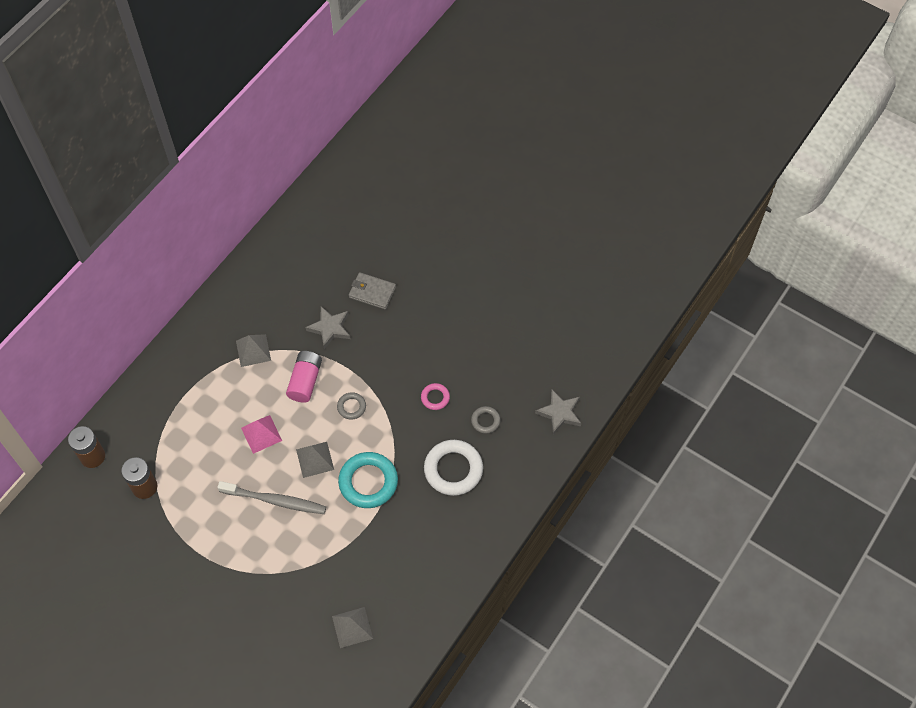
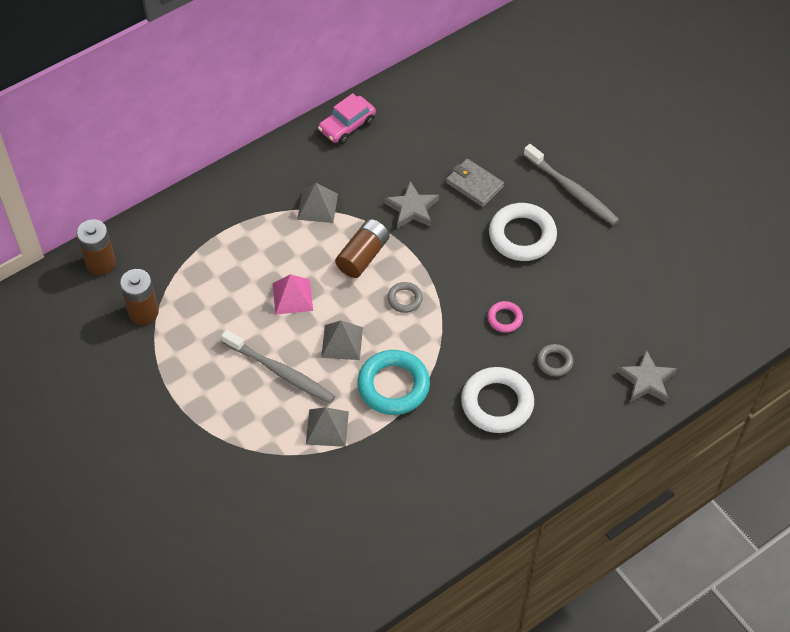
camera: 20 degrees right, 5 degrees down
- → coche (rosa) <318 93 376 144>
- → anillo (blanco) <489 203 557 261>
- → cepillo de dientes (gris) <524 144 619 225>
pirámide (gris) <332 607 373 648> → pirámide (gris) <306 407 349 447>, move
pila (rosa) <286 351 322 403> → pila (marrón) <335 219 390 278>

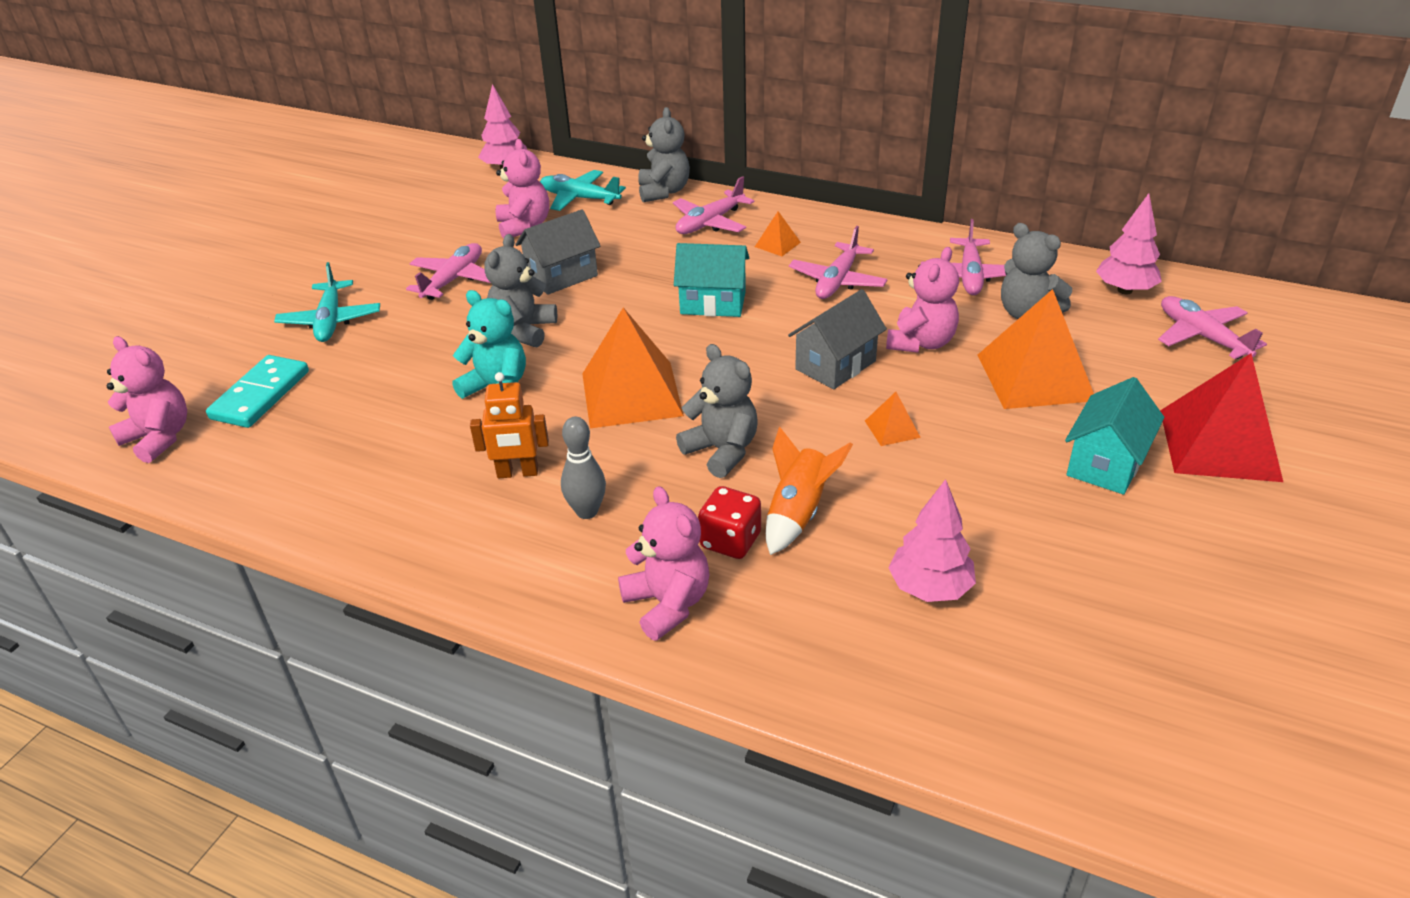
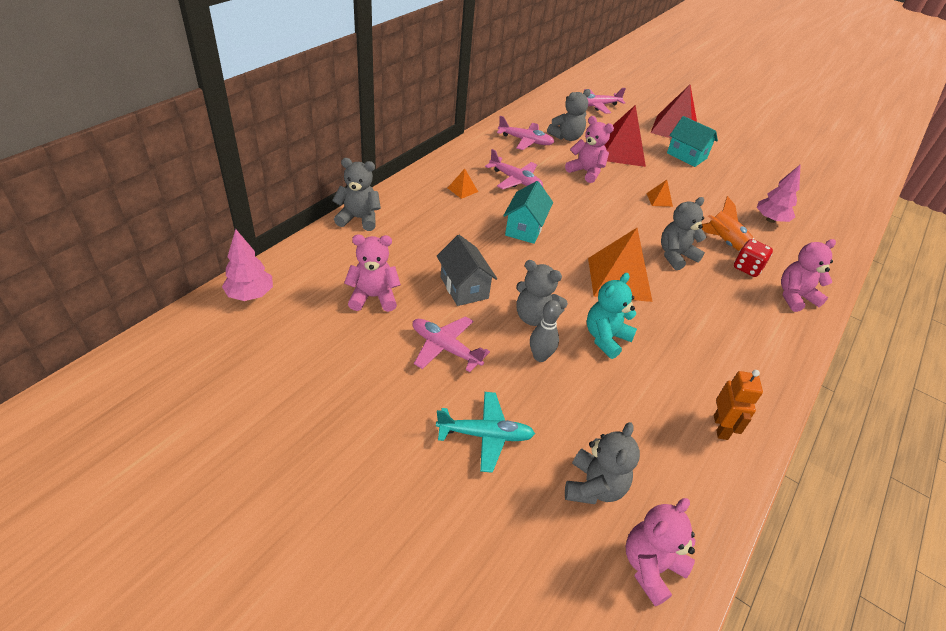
camera: 85 degrees left, 5 degrees up
avión (turquesa) <540 170 626 211> → -
avión (rosa) <673 176 754 234> → -
casa (gris) <788 289 887 389> → -
árbol (rosa) <1096 193 1162 294> → -
robot (naranja) <470 372 549 478> → robot (naranja) <714 370 763 440>, move
bolo (gris) <561 417 606 519> → bolo (gris) <530 300 561 362>, move
ficha de dominó (turquesa) <206 355 309 428> → osito (gris) <565 422 640 504>
pirámide (naranja) <978 289 1094 409> → pirámide (rojo) <605 105 646 167>

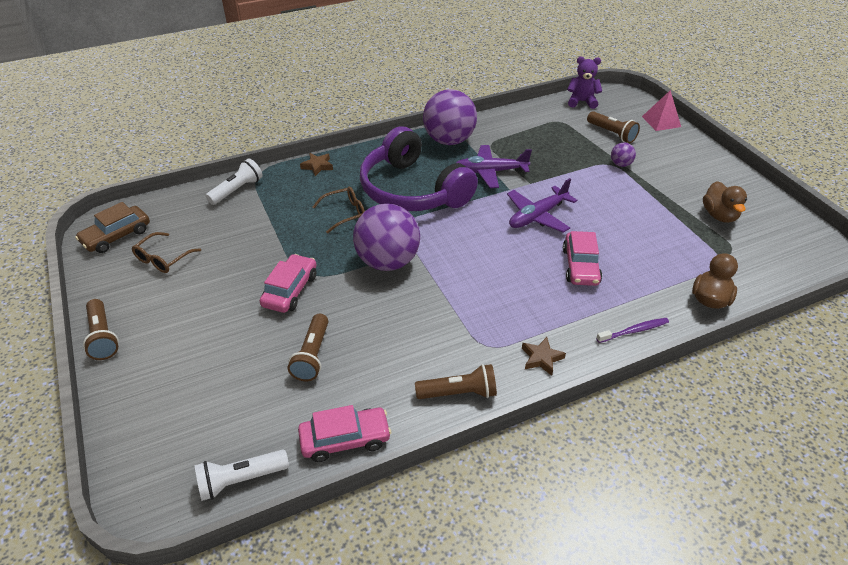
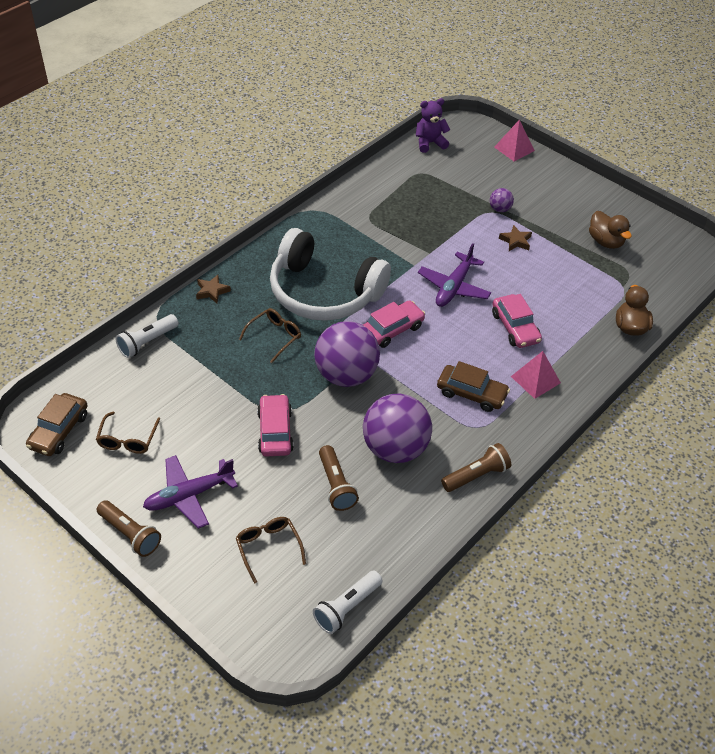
camera: 25 degrees left, 5 degrees up
lámpara de mano (marrón) <587 111 640 143> → -
cepillo de dientes (morado) <596 318 669 343> → -
- → gafas (marrón) <236 517 306 583>
- → coche (marrón) <437 361 510 412>
- → pirámide (rosa) <511 351 561 399>
coche (rosa) <298 405 391 462> → coche (rosa) <363 301 425 348>, move
pelota (morado) <423 89 477 145> → pelota (morado) <363 394 432 463>, move
avión (morado) <456 145 532 188> → avión (morado) <143 455 238 529>, move
estrella (marrón) <522 337 566 376> → estrella (marrón) <499 225 532 251>, move
auriculares (morado) <360 126 478 211> → auriculares (blanco) <270 228 391 321>
lámpara de mano (blanco) <206 158 263 205> → lámpara de mano (blanco) <115 314 179 358>, 150 degrees counterclockwise

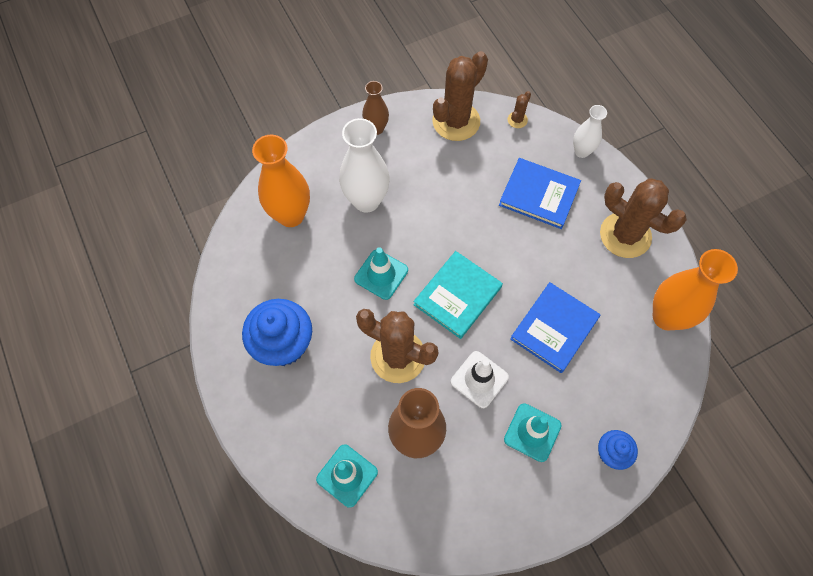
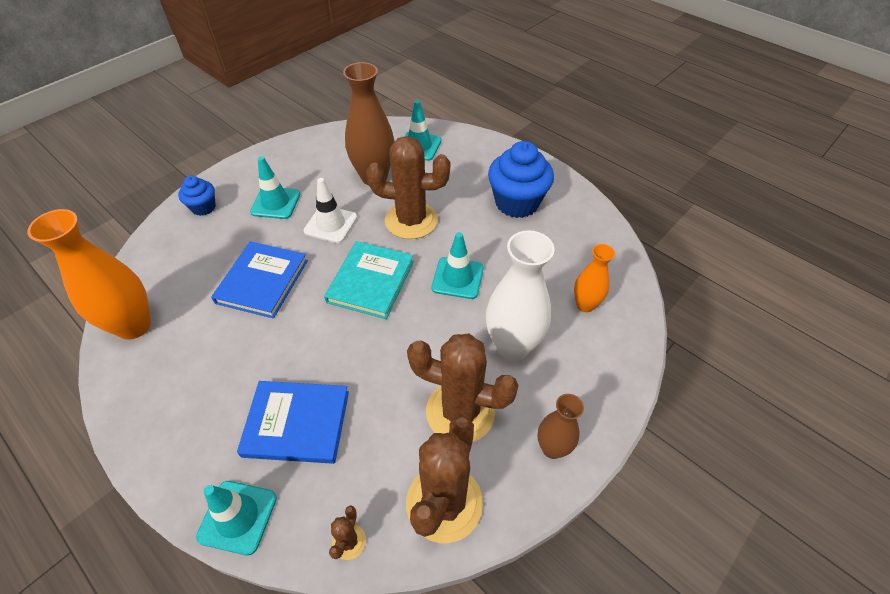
camera: 160 degrees right, 15 degrees down
cactus (marrón) <600 178 687 258> → cactus (marrón) <407 334 519 442>, move
florero (blanco) <573 105 607 158> → cono de tráfico (turquesa) <196 481 277 555>
florero (naranja) <252 135 310 227> → florero (naranja) <574 244 615 312>, x0.57

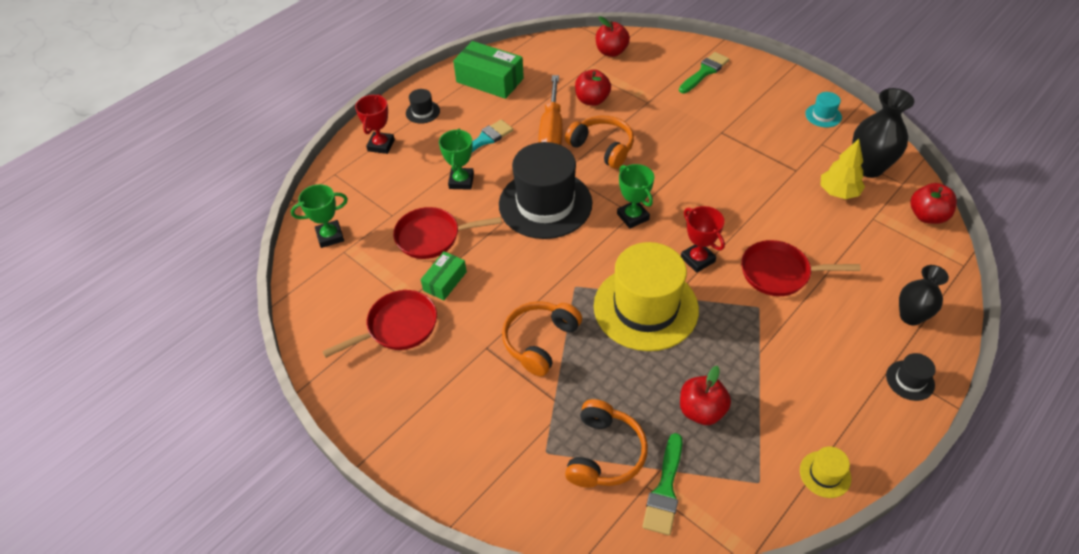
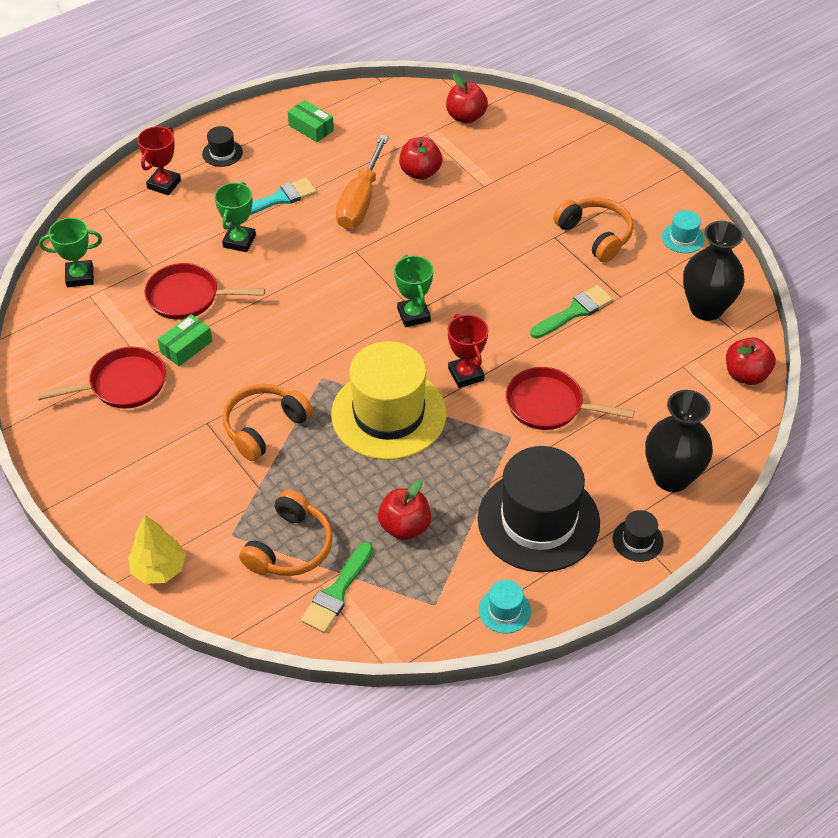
camera: 10 degrees right, 0 degrees up
sombrero (negro) <499 142 592 239> → sombrero (negro) <478 446 600 572>, move
auriculares (naranja) <565 116 634 169> → auriculares (naranja) <553 198 633 262>, move
pincel (verde) <679 52 729 93> → pincel (verde) <530 285 613 339>, move
árbol (amarillo) <821 139 865 199> → árbol (amarillo) <128 515 186 584>, move
sombrero (amarillo) <800 446 851 498> → sombrero (turquesa) <479 580 531 634>
caja (verde) <453 41 524 99> → caja (verde) <288 100 334 142>, x0.57
florero (negro) <899 265 949 326> → florero (negro) <645 390 713 492>, x1.50

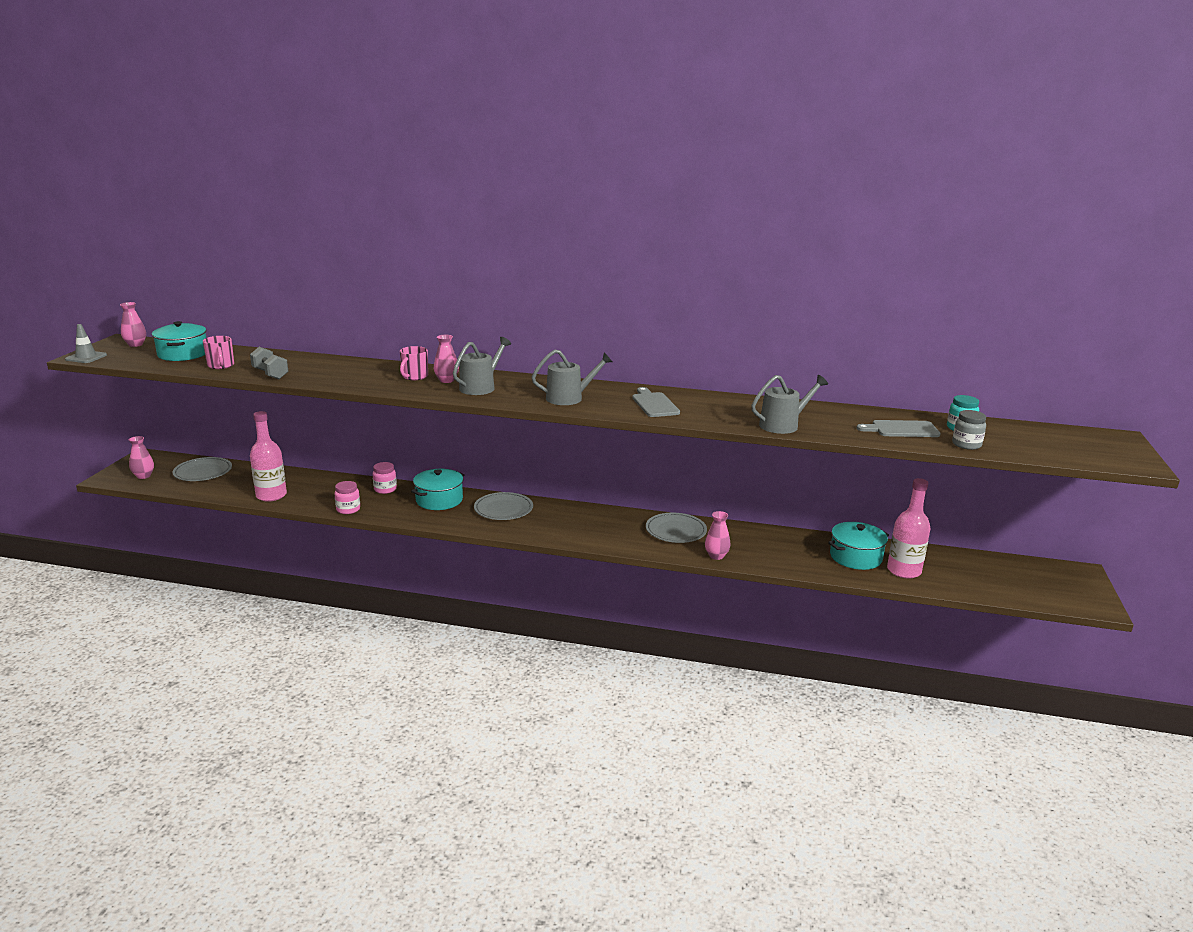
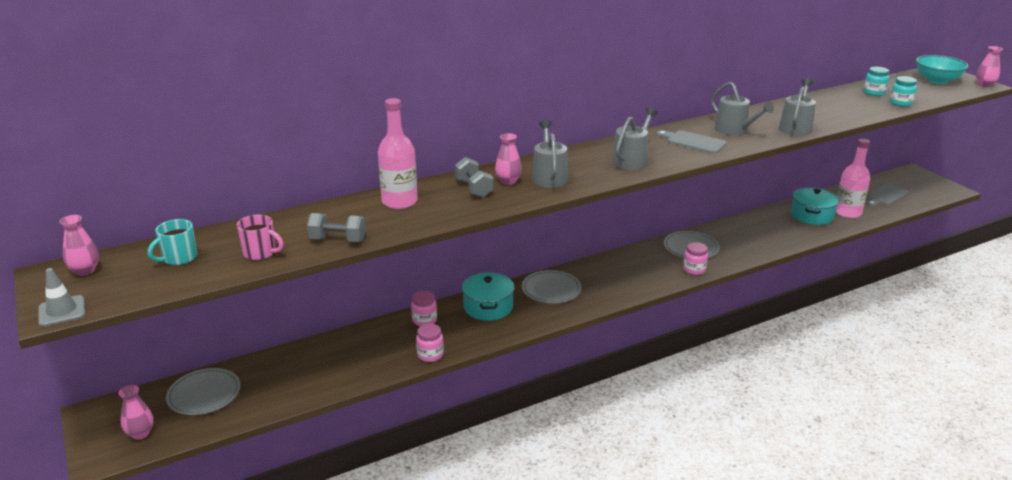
camera: 40 degrees left, 5 degrees up
- → tarro (rosa) <683 242 708 275>
- → regadera (gris) <711 82 774 135>
- → cuenco (turquesa) <916 55 968 84>
botella (rosa) <250 411 287 501> → botella (rosa) <378 98 418 209>, move
florero (rosa) <705 511 731 560> → florero (rosa) <976 46 1003 87>, move
tabla de cortar (gris) <856 420 941 437> → tabla de cortar (gris) <867 184 909 207>, move
olla (turquesa) <152 321 206 361> → taza (turquesa) <148 219 197 265>
taza (rosa) <400 346 428 380> → mancuerna (gris) <455 157 493 198>
tarro (gris) <952 410 986 450> → tarro (turquesa) <890 76 917 107>

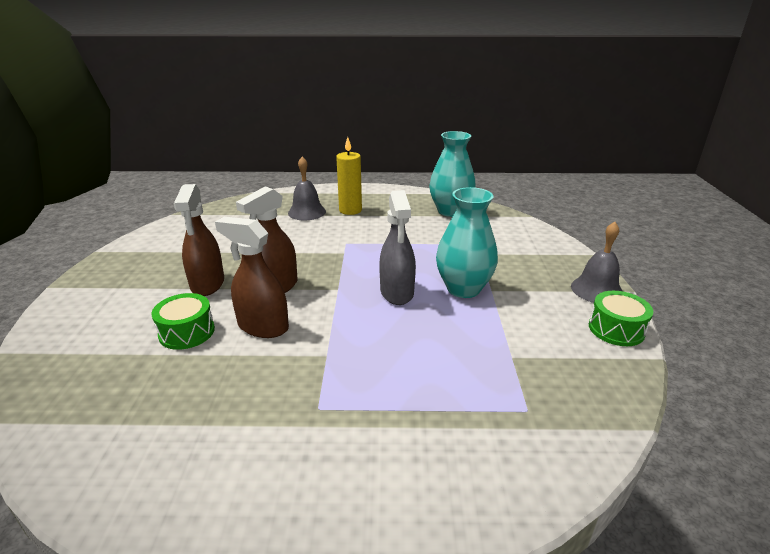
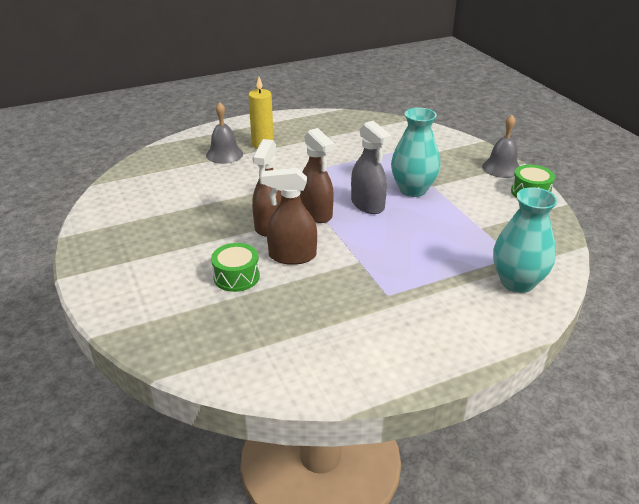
camera: 25 degrees left, 5 degrees up
pulverizador (marrón) <174 184 224 296> → pulverizador (marrón) <300 128 334 223>, move
florero (turquesa) <429 131 476 217> → florero (turquesa) <493 187 558 293>, move

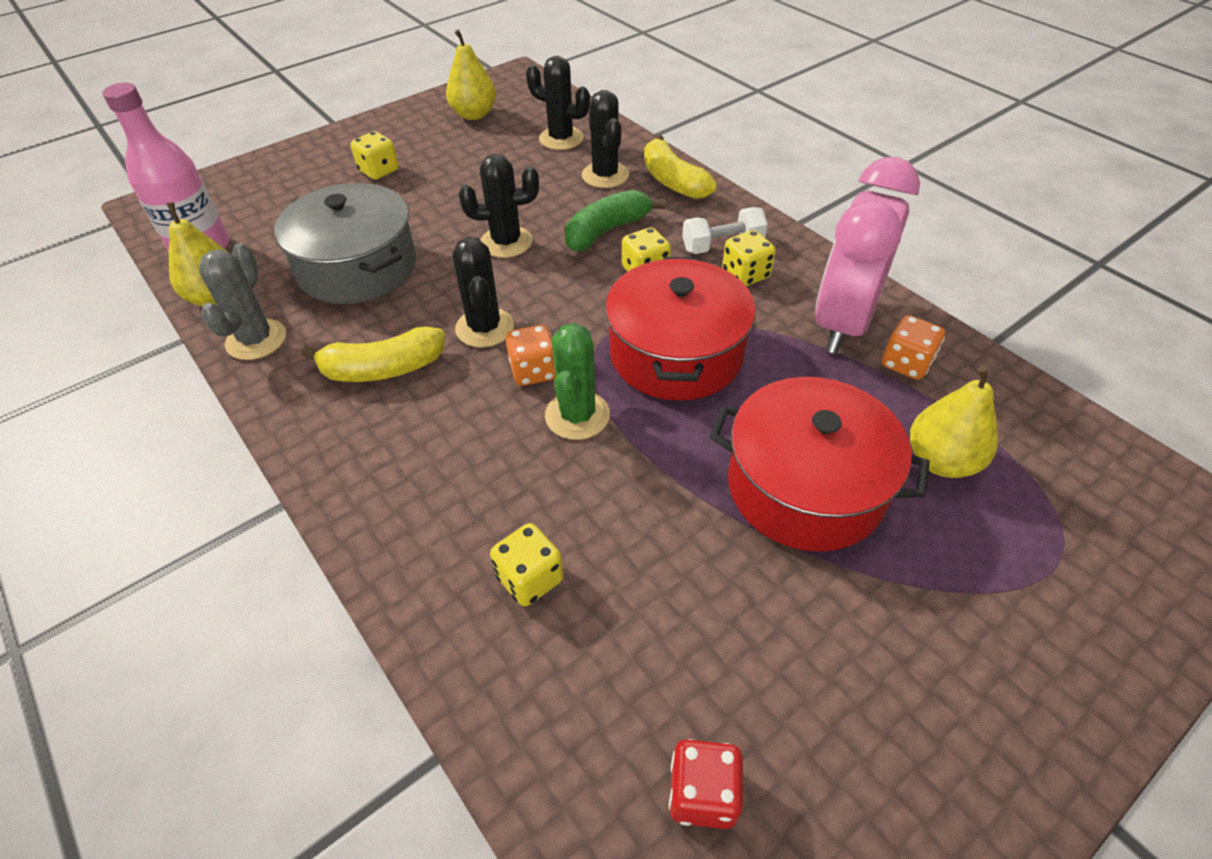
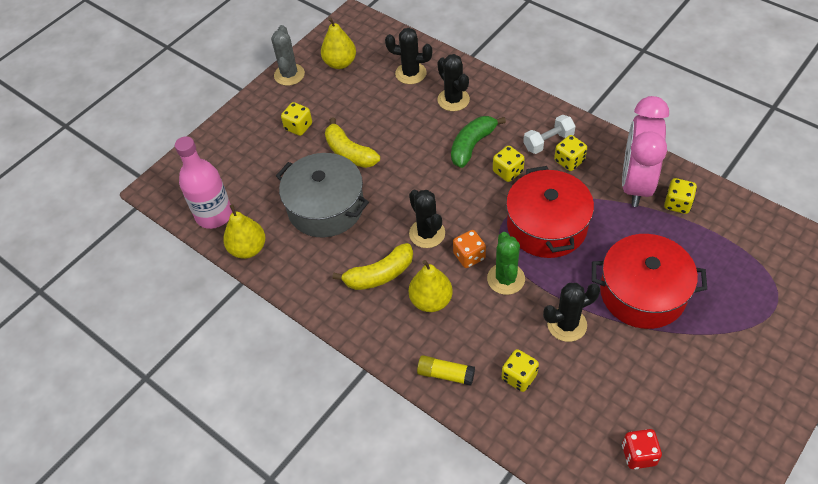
camera: 10 degrees left, 5 degrees up
- → barra de pegamento (amarillo) <417 355 475 386>
cactus (gris) <199 243 286 360> → cactus (gris) <271 25 305 86>, move
cactus (negro) <459 154 539 258> → cactus (negro) <543 283 600 342>, move
plátano (amarillo) <644 134 717 199> → plátano (amarillo) <325 117 380 168>, move
pera (amarillo) <910 366 998 478> → pera (amarillo) <409 260 453 312>, move
dado (naranja) <882 315 945 380> → dado (amarillo) <664 178 697 214>

